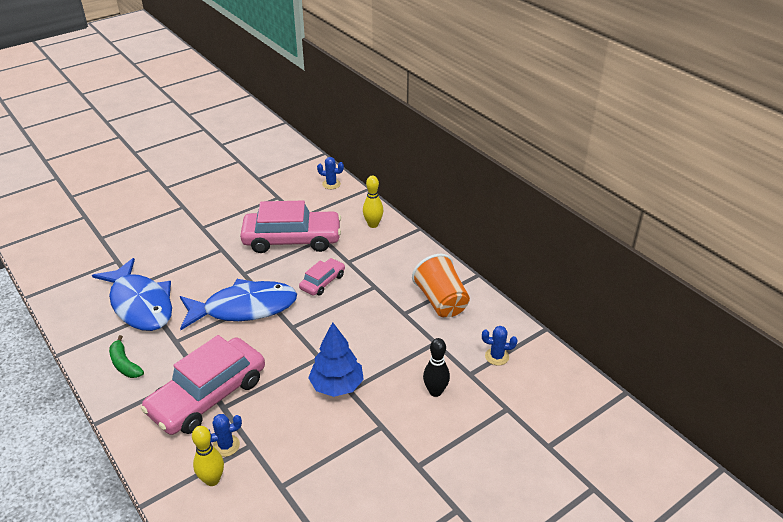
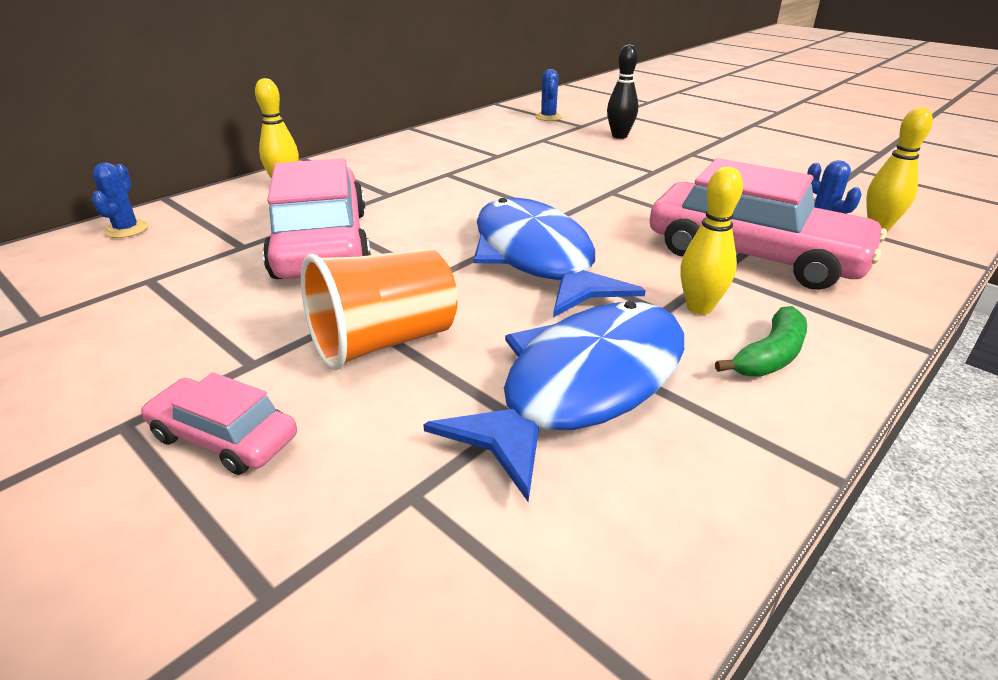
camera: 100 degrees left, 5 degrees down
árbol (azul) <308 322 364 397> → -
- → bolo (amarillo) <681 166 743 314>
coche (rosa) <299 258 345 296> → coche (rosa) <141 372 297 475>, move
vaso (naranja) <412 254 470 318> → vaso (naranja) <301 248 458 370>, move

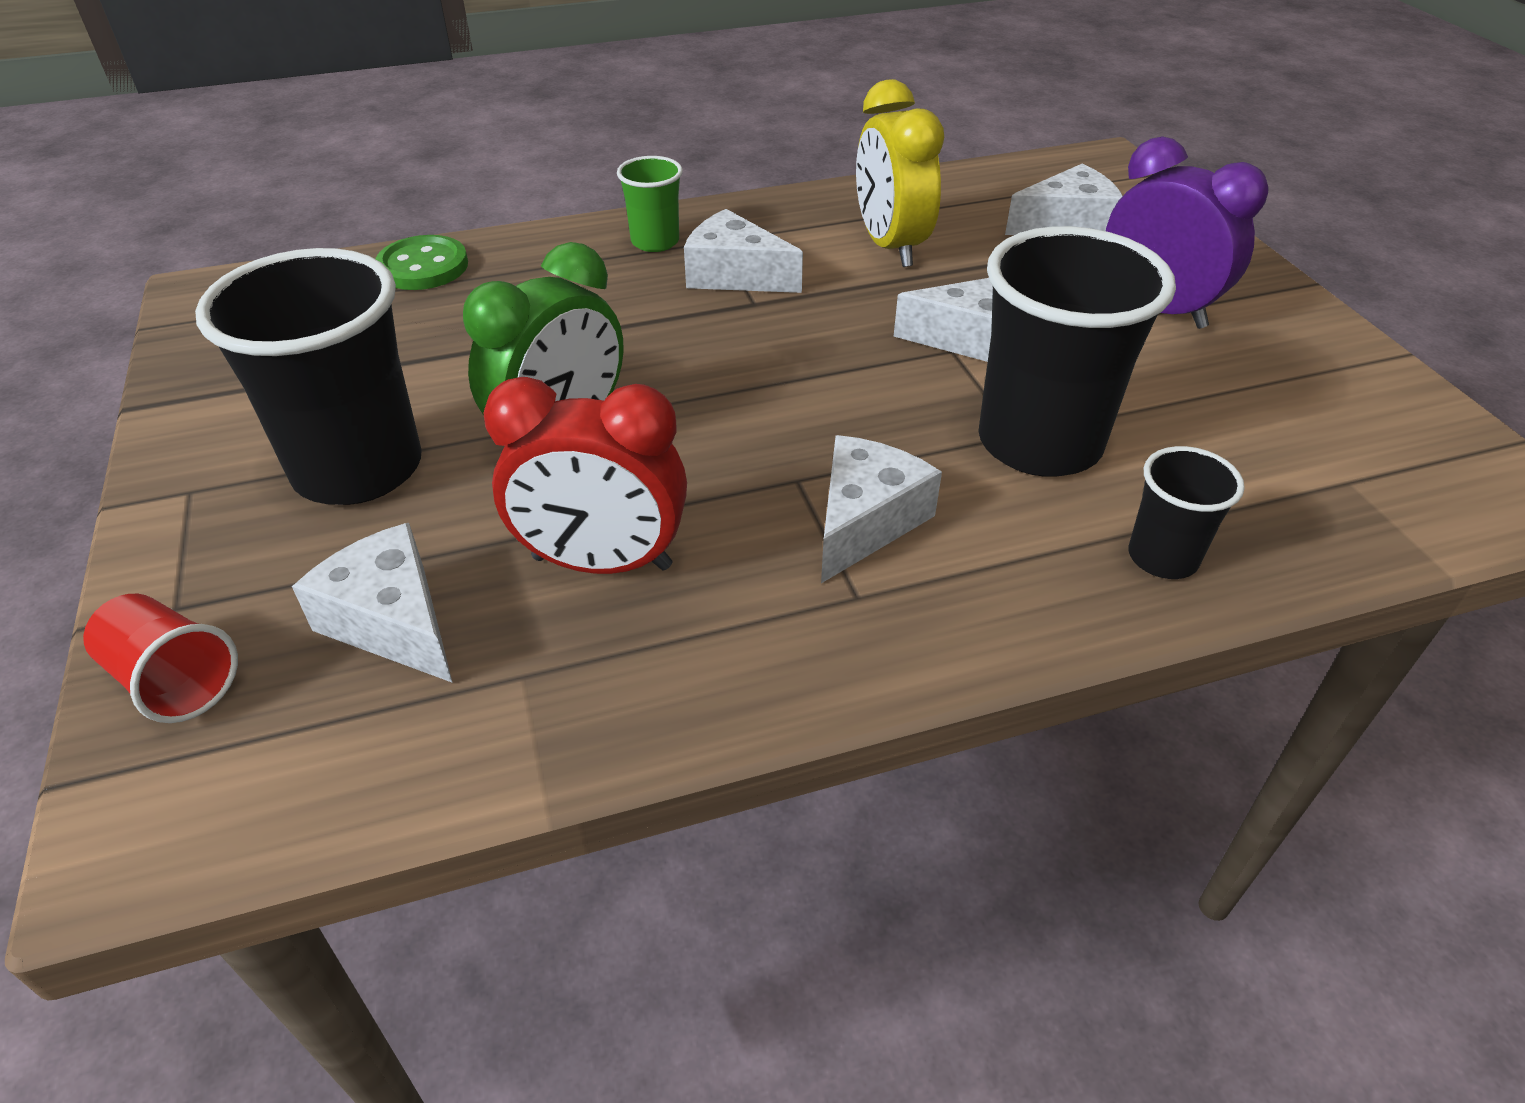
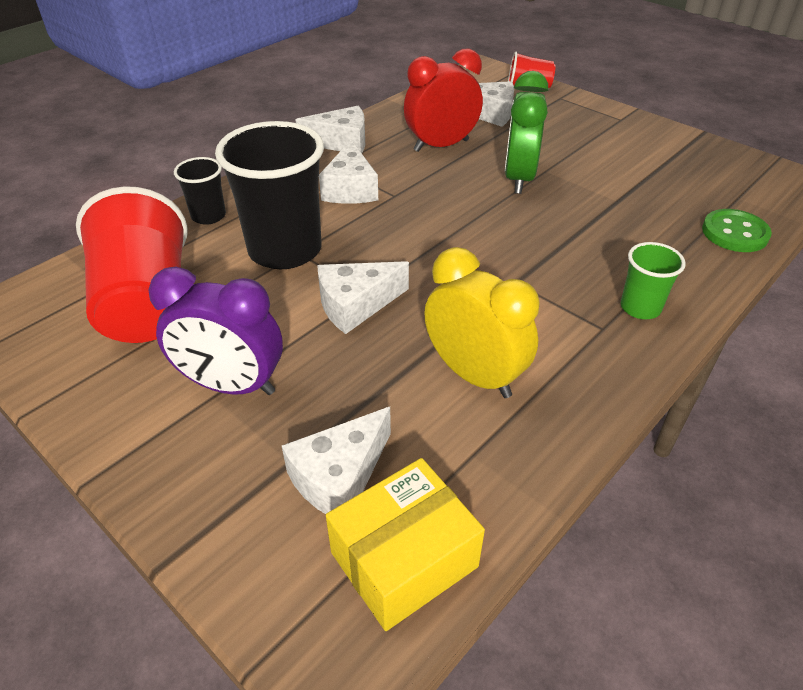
camera: 150 degrees right, 0 degrees up
vaso (negro) <195 248 422 505> → -
- → vaso (rojo) <76 186 188 343>
- → caja (amarillo) <326 458 485 631>
queso (blanco) <684 209 803 293> → queso (blanco) <295 106 365 153>, move

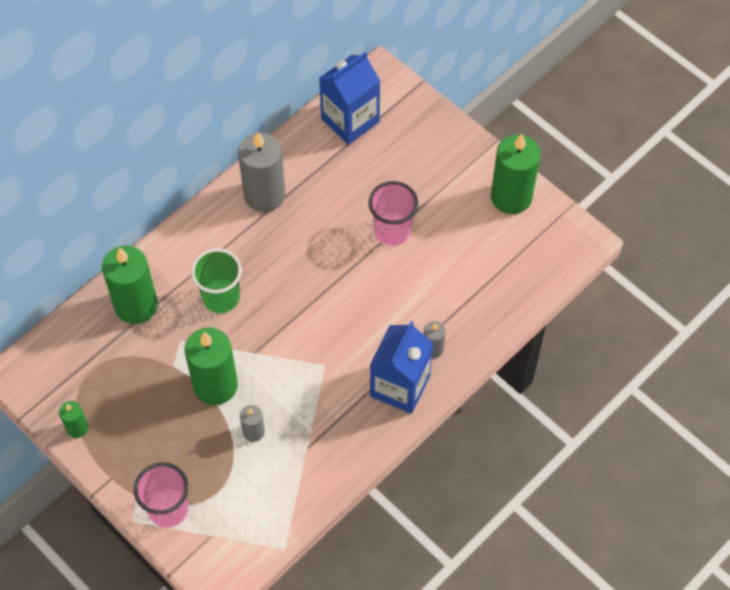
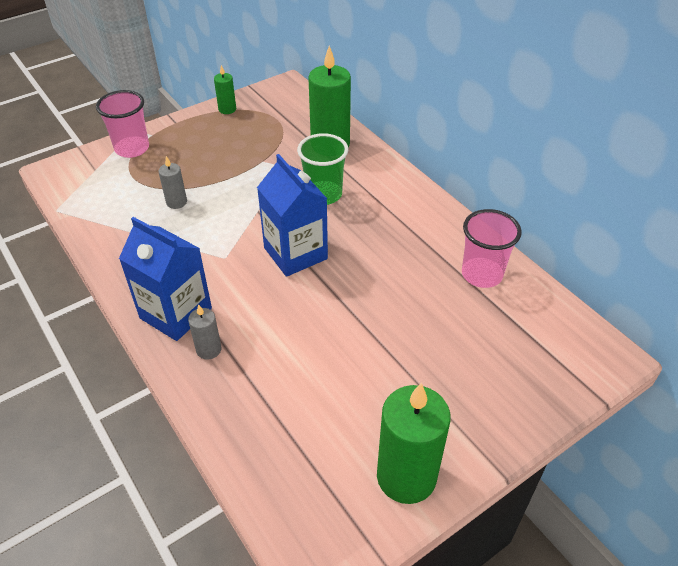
camera: 100 degrees right, 15 degrees down
vela (verde) <185 327 238 405> → -
vela (gris) <238 131 285 212> → -
cartón de leche (azul) <319 52 381 145> → cartón de leche (azul) <257 154 328 277>, move
vaso (rosa) <368 181 418 246> → vaso (rosa) <462 209 522 288>, move

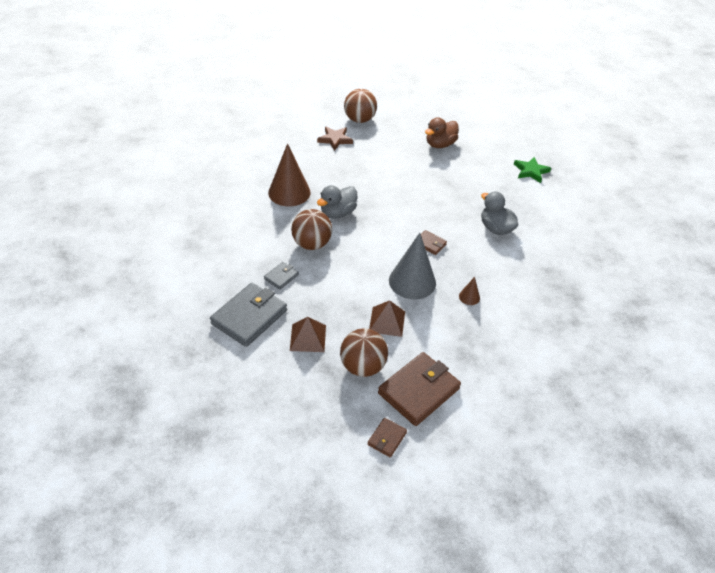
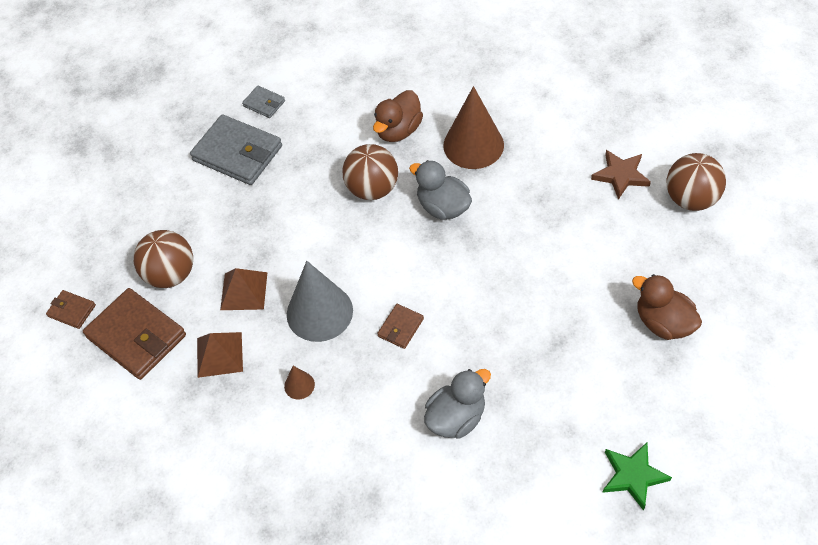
camera: 90 degrees right, 10 degrees up
- → pato (marrón) <373 90 423 142>
cartera (gris) <264 262 299 290> → cartera (gris) <242 86 285 118>, move
pirámide (marrón) <290 317 326 352> → pirámide (marrón) <197 332 243 378>, move

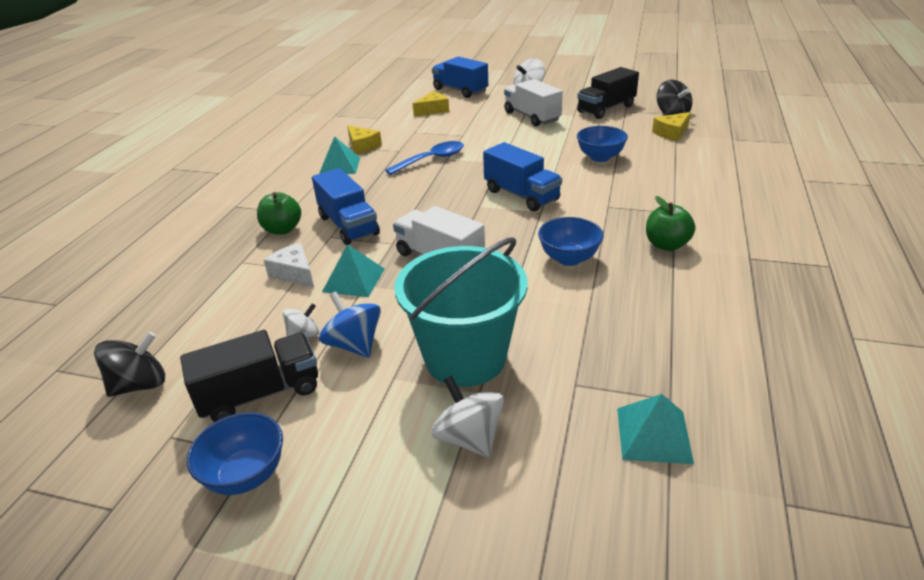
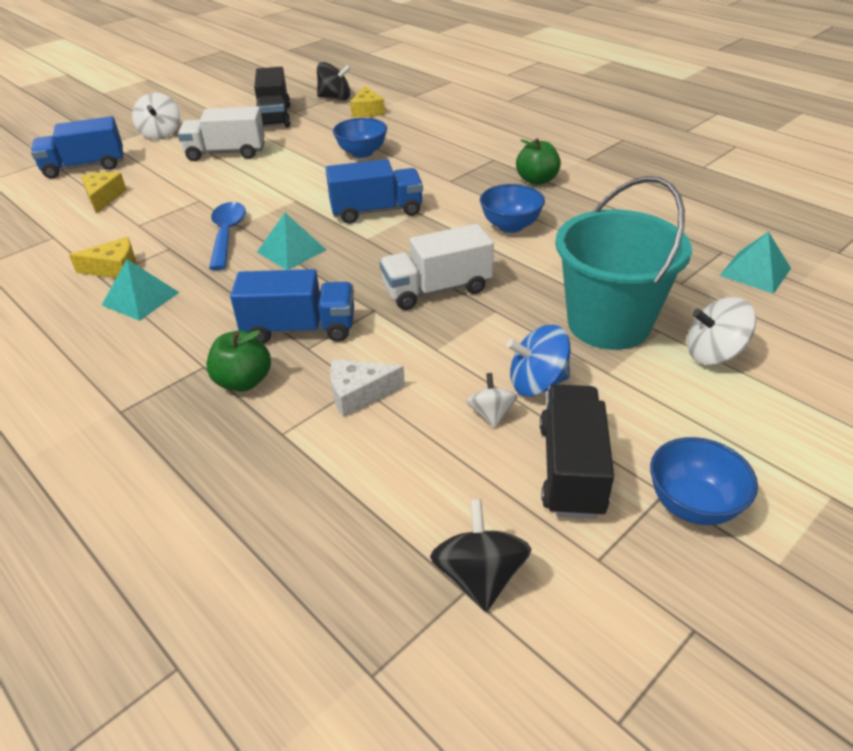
camera: 60 degrees left, 5 degrees up
pirámide (turquesa) <322 244 385 297> → pirámide (turquesa) <257 213 326 270>, move

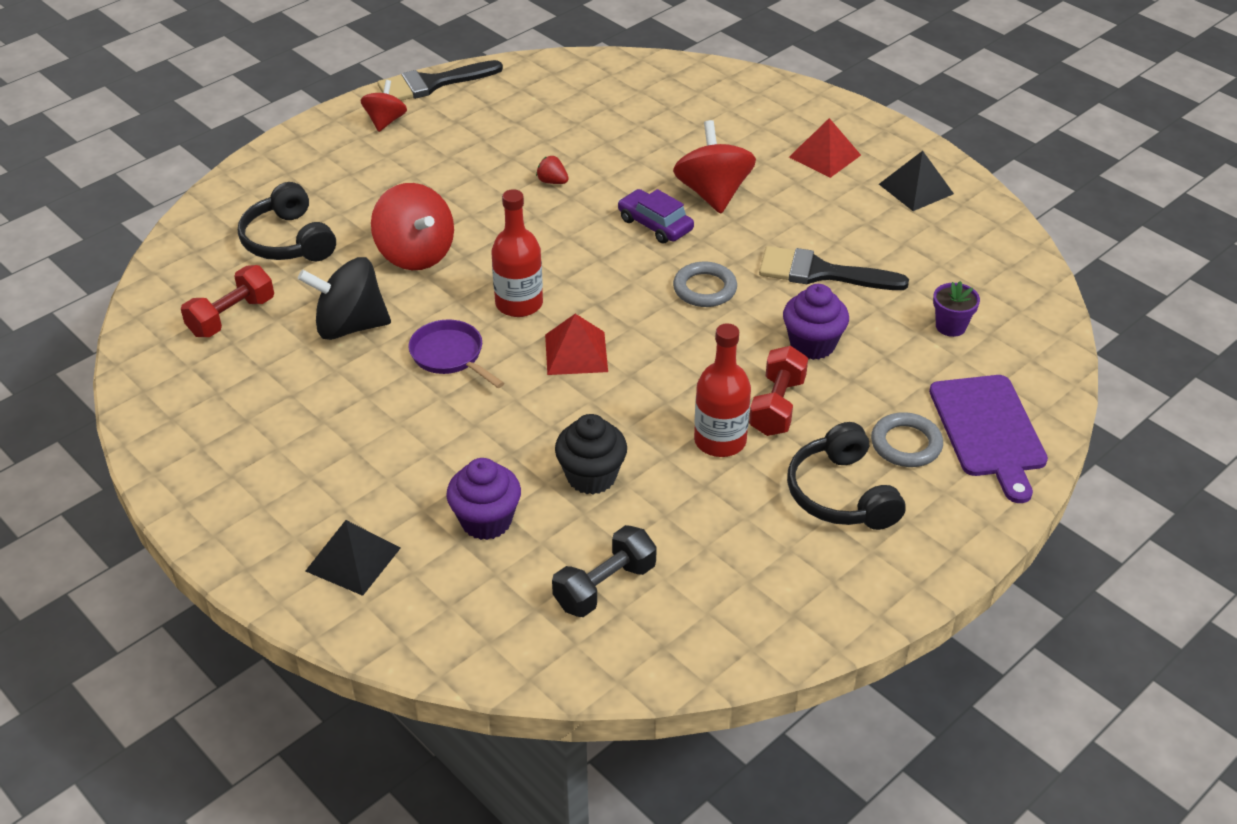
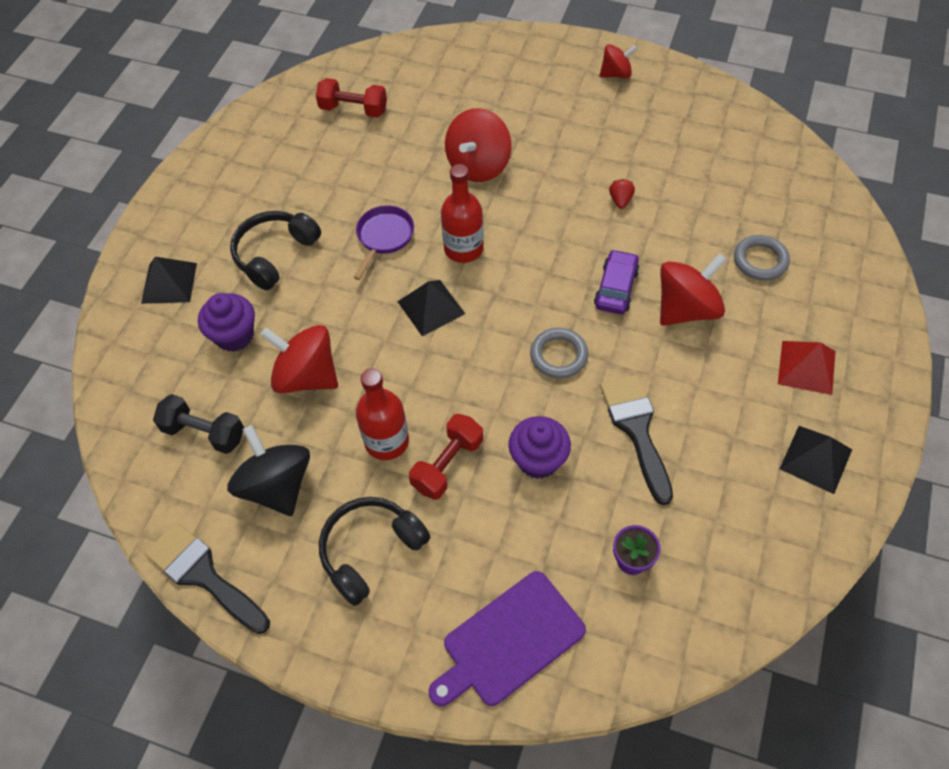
camera: 65 degrees right, 15 degrees up
auriculares (negro) <238 182 336 261> → auriculares (negro) <230 211 321 290>, move
peonza (negro) <298 257 391 340> → peonza (negro) <227 425 310 516>, move
pincel (negro) <377 60 503 101> → pincel (negro) <145 522 270 634>, move
anillo (gris) <871 412 943 467> → anillo (gris) <734 235 790 281>, move
magdalena (negro) <555 414 627 495> → peonza (rojo) <260 325 338 394>
pirámide (rojo) <545 314 608 375> → pirámide (negro) <398 280 465 336>
mancuerna (rojo) <749 346 808 436> → mancuerna (rojo) <409 414 483 500>, 45 degrees counterclockwise

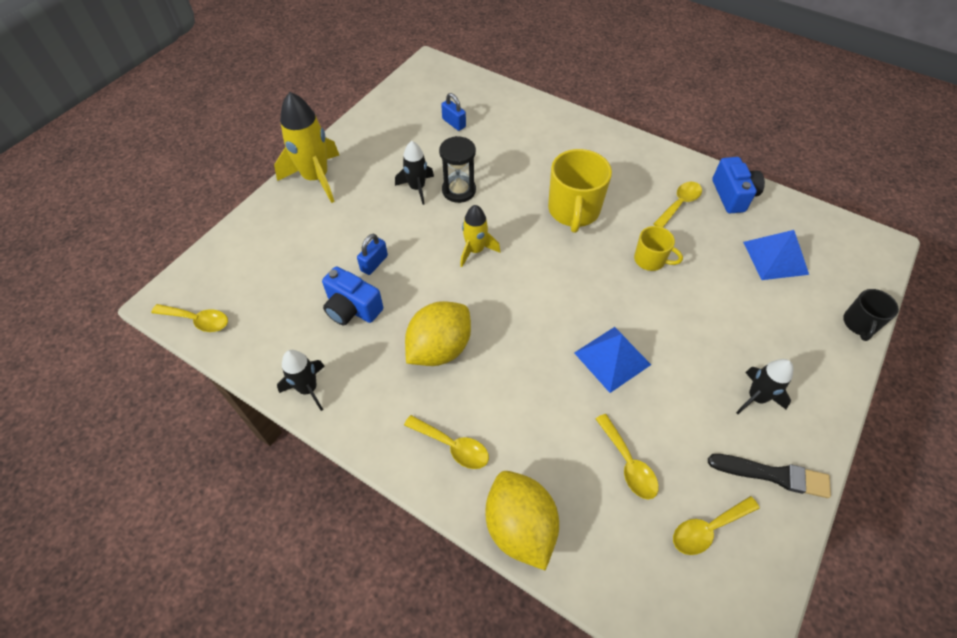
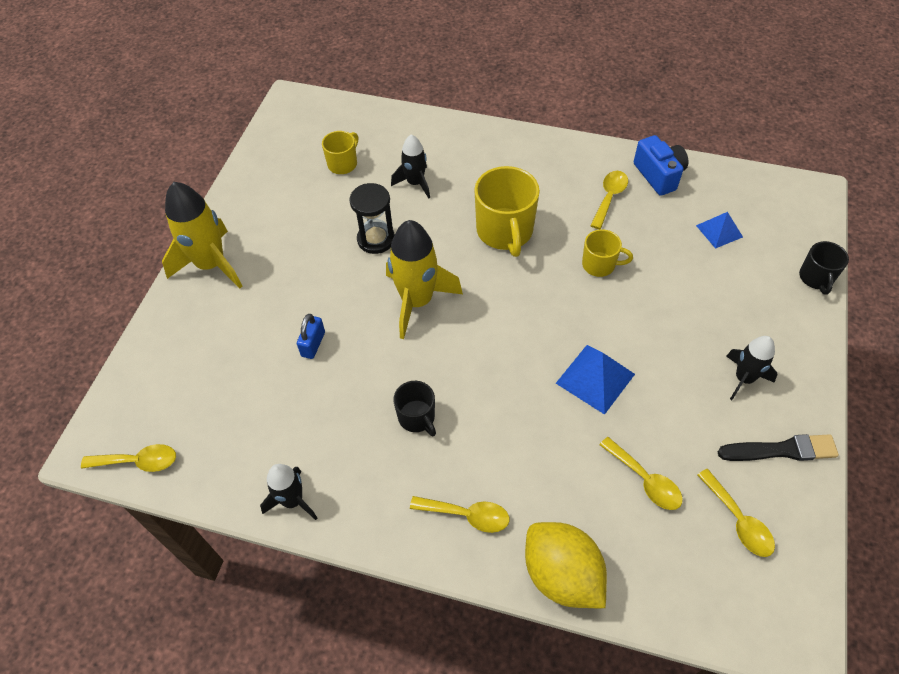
camera: 15 degrees left, 0 degrees up
cámara (azul) <322 266 383 325> → -
cohete (negro) <395 141 434 205> → cohete (negro) <391 134 430 199>, move
limón (amarillo) <405 301 471 366> → taza (negro) <393 381 436 436>
candado (azul) <441 93 466 131> → taza (amarillo) <322 131 358 174>
cuchara (amarillo) <673 496 760 555> → cuchara (amarillo) <697 469 775 557>, 75 degrees counterclockwise
cohete (amarillo) <460 205 500 267> → cohete (amarillo) <386 220 463 339>, x1.69
pirámide (azul) <743 230 809 280> → pirámide (azul) <696 212 743 249>, x0.66

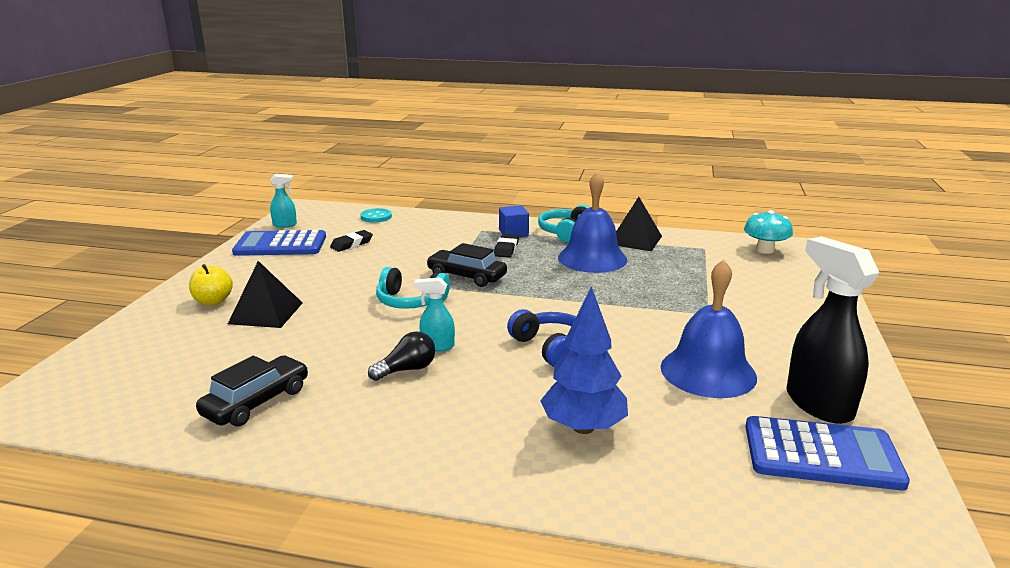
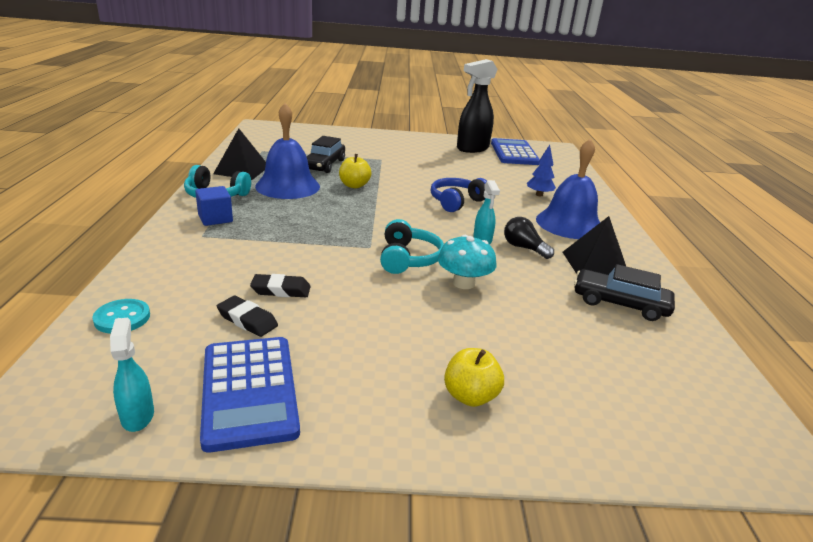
camera: 105 degrees left, 5 degrees up
- → manzana (amarillo) <339 154 372 188>
pirámide (negro) <228 261 303 328> → pirámide (negro) <562 216 626 275>, move
coche (negro) <426 243 507 287> → coche (negro) <306 136 345 173>, move
goma de borrar (negro) <494 234 519 258> → goma de borrar (negro) <250 274 311 297>, move
campana (azul) <661 259 757 398> → campana (azul) <536 139 600 239>, move
seta (turquesa) <744 210 793 254> → seta (turquesa) <438 235 497 289>, move
árbol (azul) <540 286 628 434> → árbol (azul) <527 145 556 196>, x0.59

